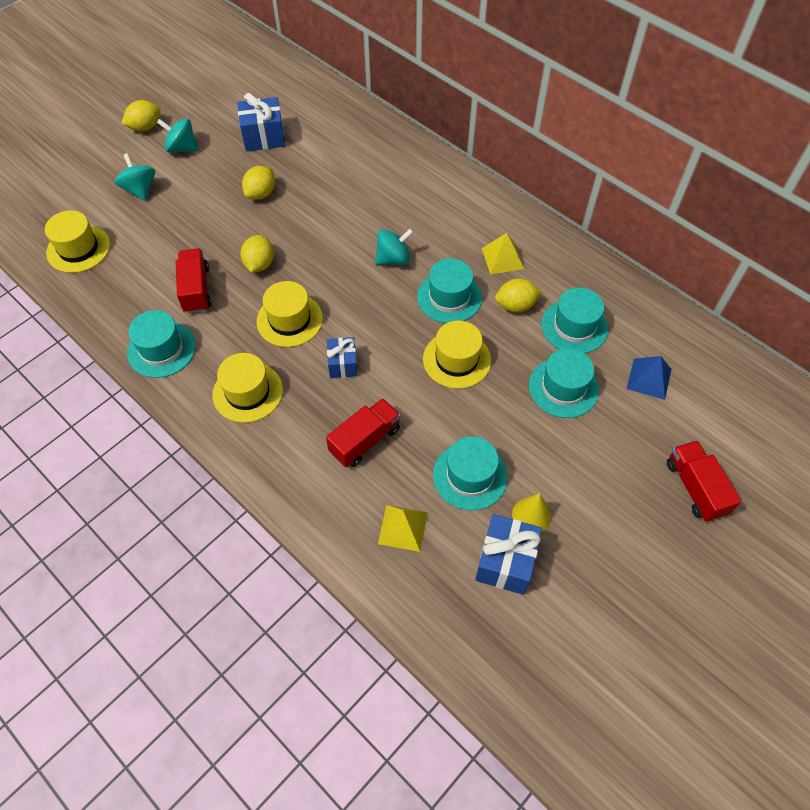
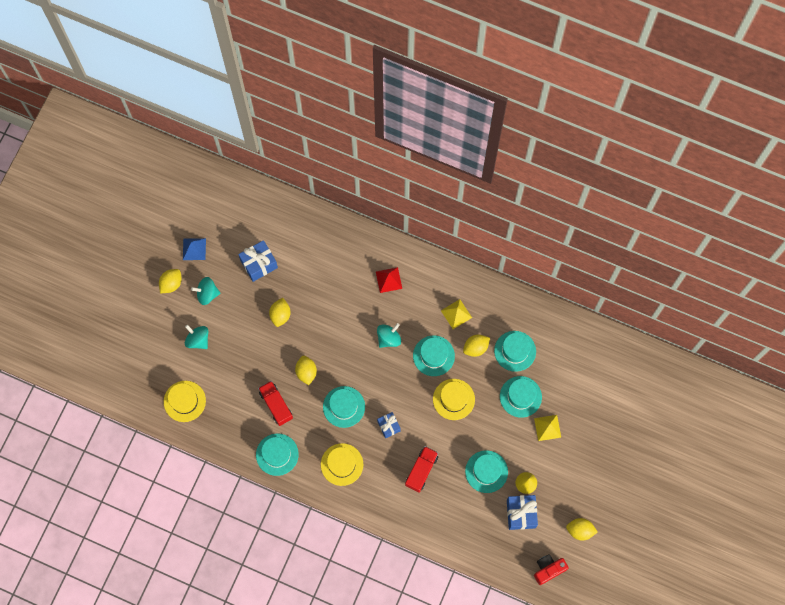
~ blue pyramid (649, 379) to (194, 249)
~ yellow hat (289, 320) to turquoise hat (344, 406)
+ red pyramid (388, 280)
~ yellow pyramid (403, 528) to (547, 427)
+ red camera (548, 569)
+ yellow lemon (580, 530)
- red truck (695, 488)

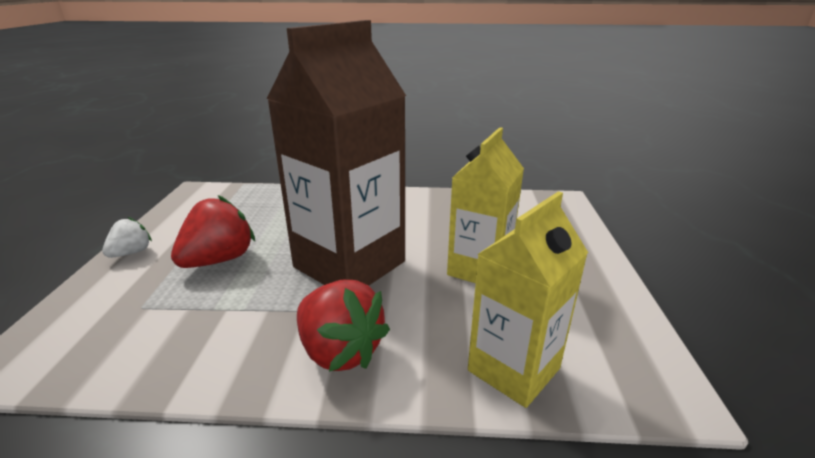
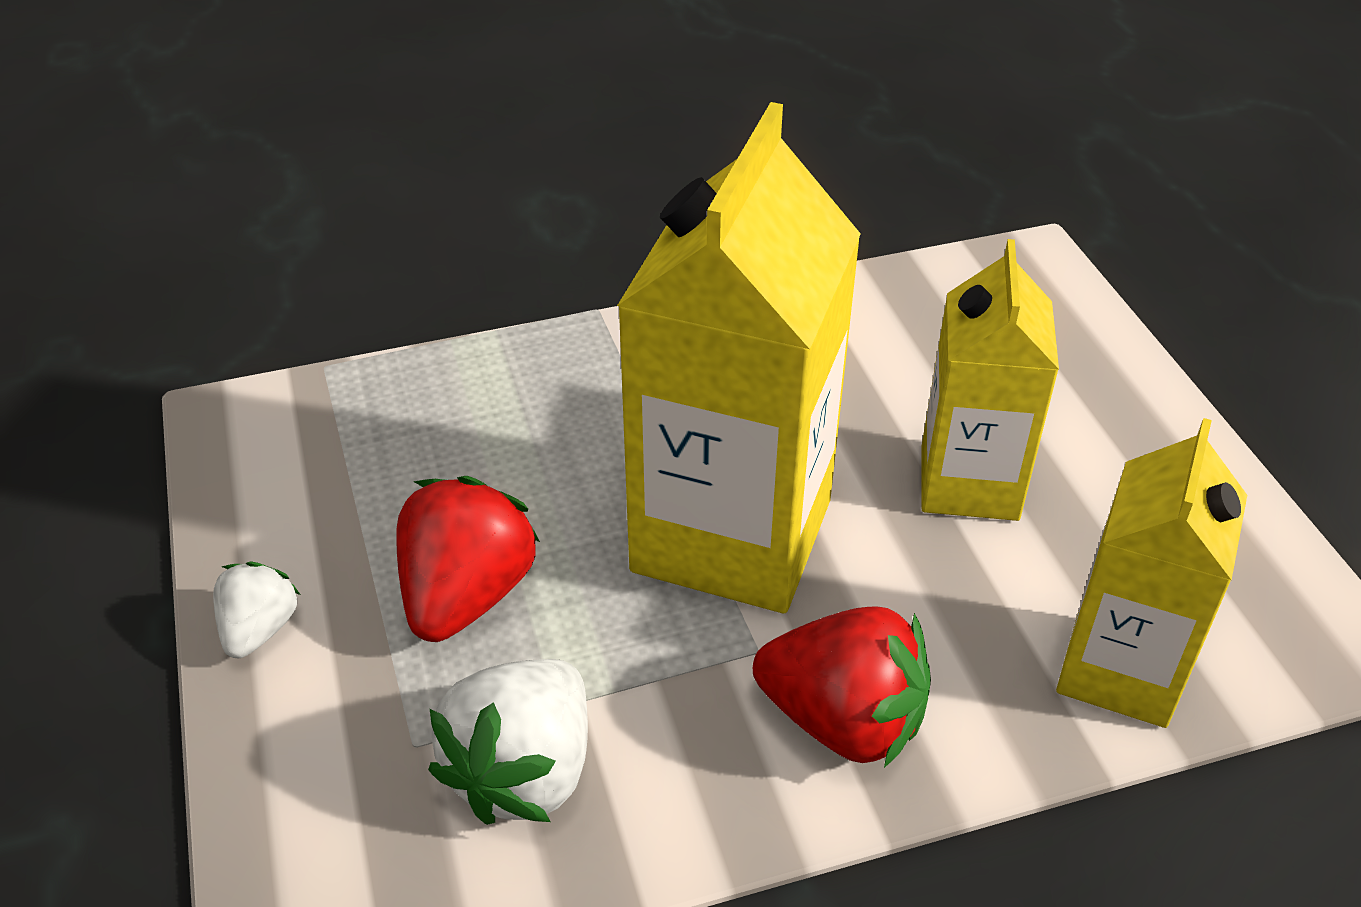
+ white strawberry (524, 772)
~ brown carton (349, 264) to yellow carton (732, 535)

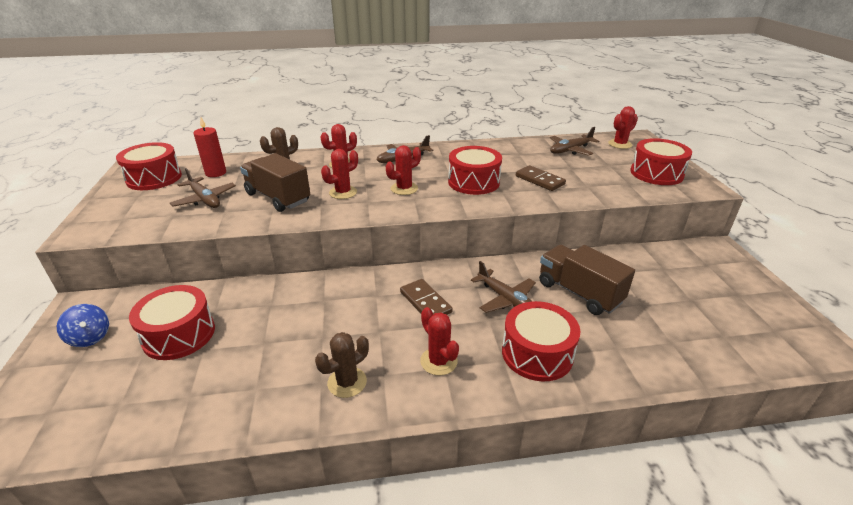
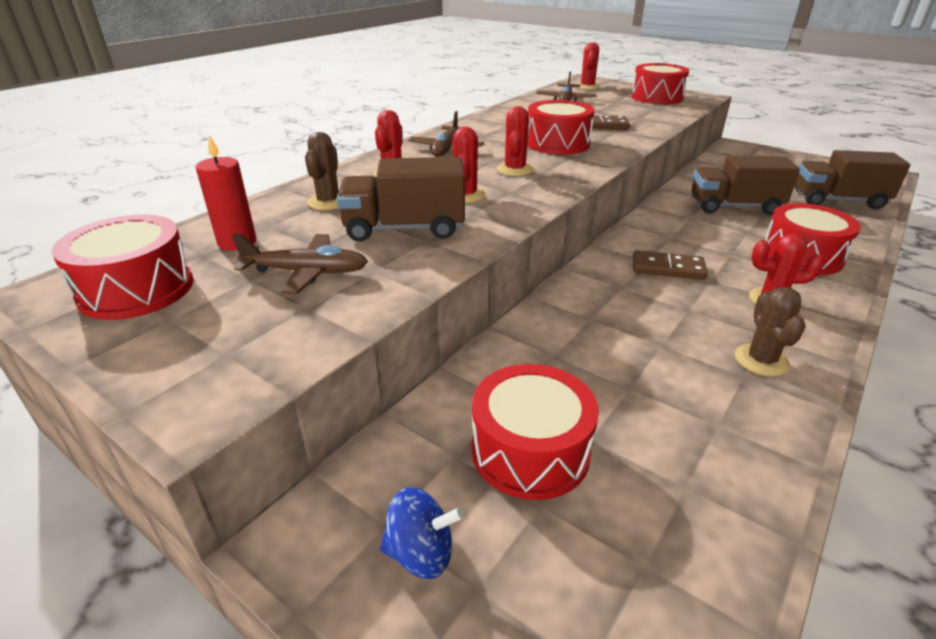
+ brown truck (838, 200)
- brown plane (506, 299)

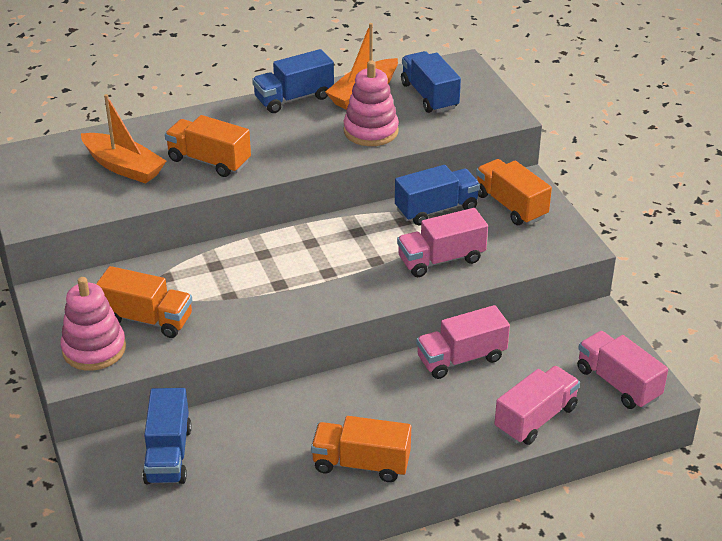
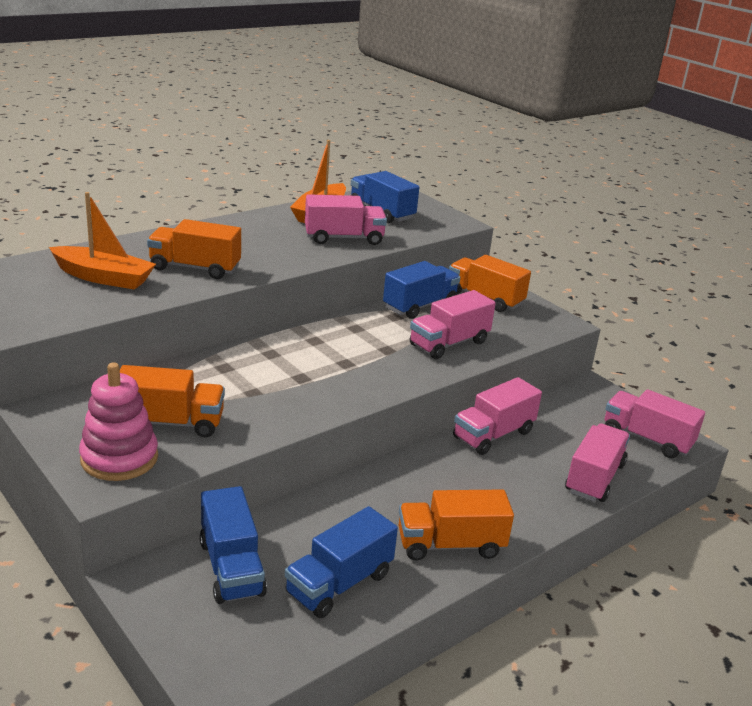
~ blue truck (294, 98) to (339, 584)
~ pink stacking toy (371, 131) to pink truck (344, 238)

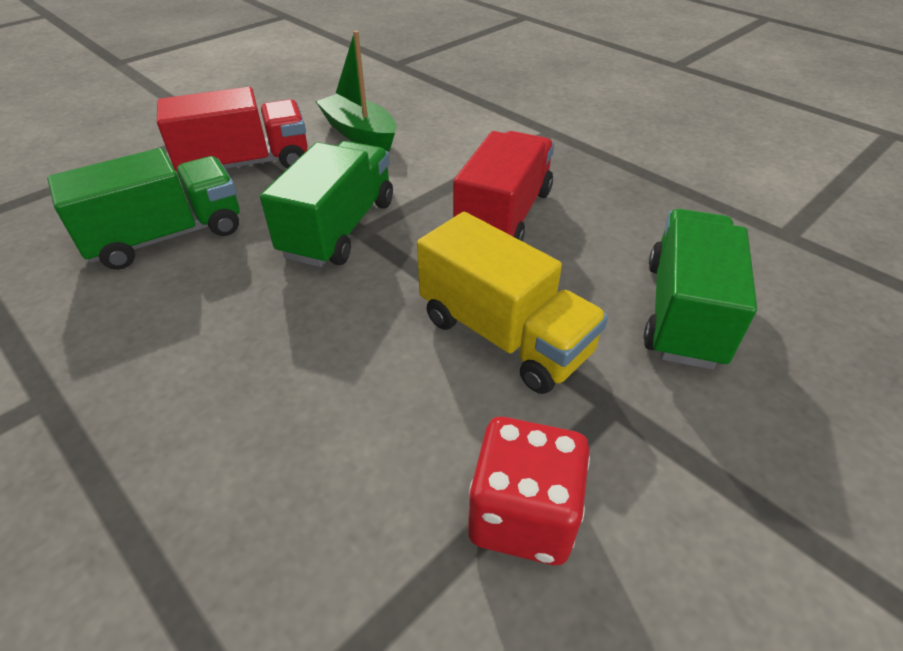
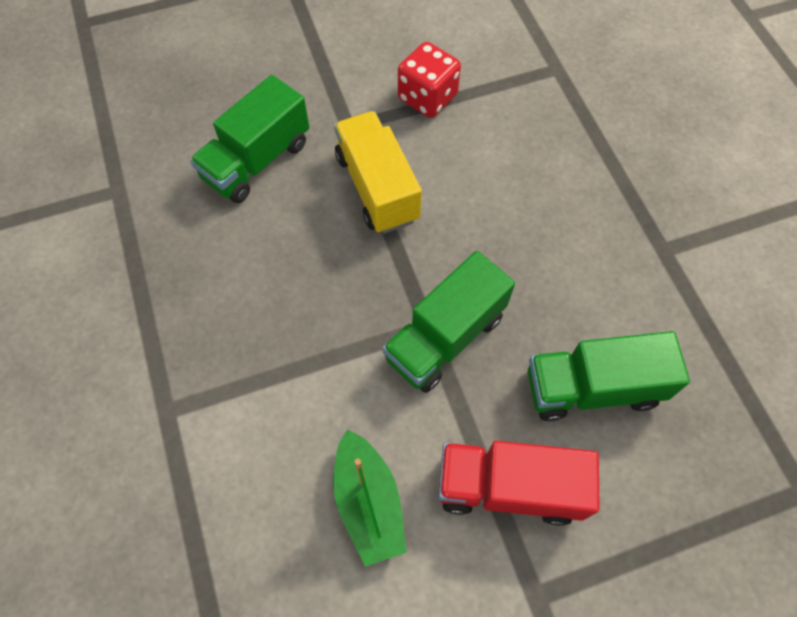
- red truck (504, 216)

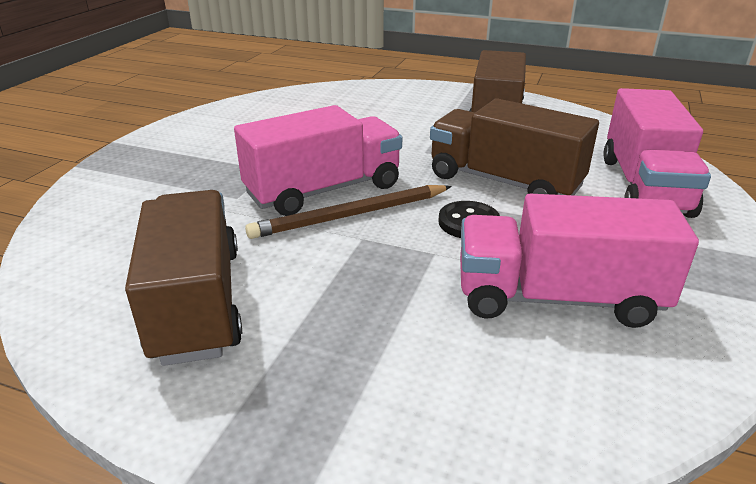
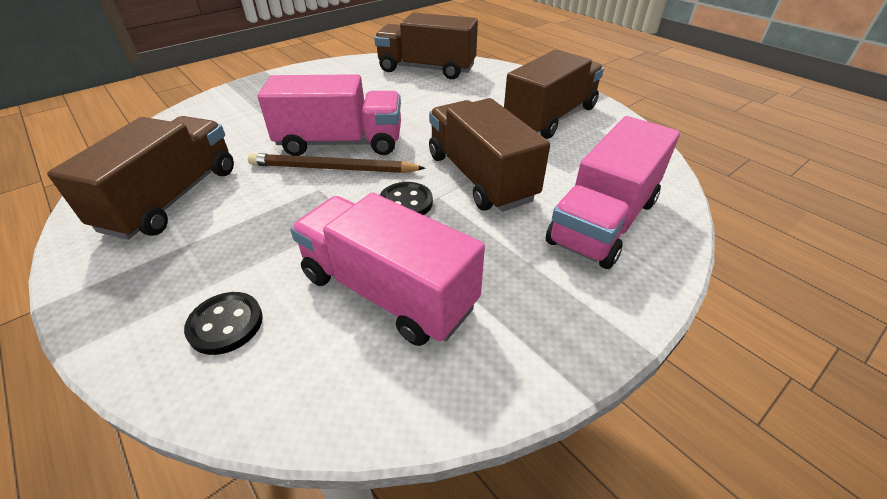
+ black button (226, 324)
+ brown truck (426, 69)

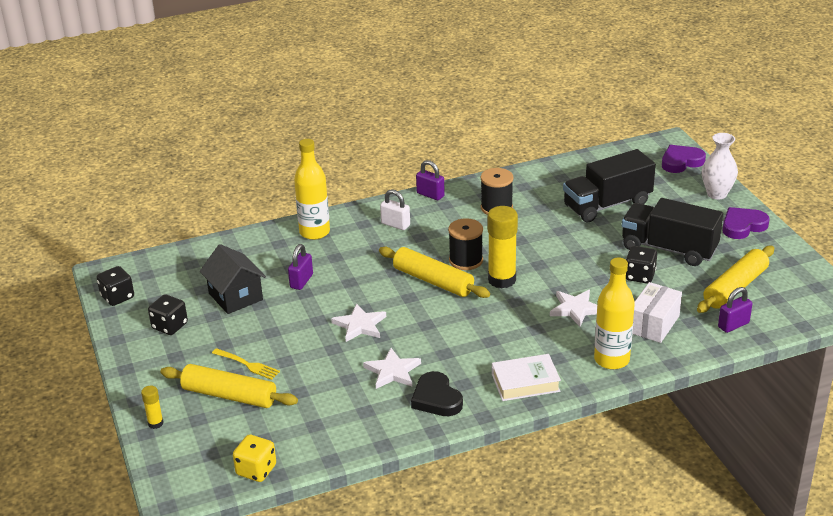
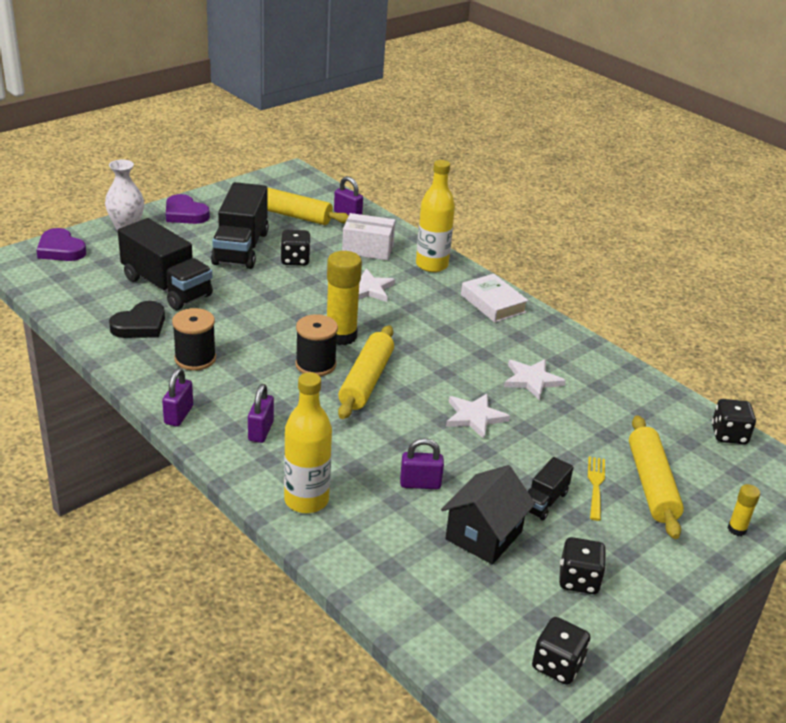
~ black heart (436, 398) to (140, 325)
~ white padlock (395, 224) to purple padlock (261, 431)
+ black truck (544, 501)
~ yellow dice (256, 470) to black dice (729, 435)

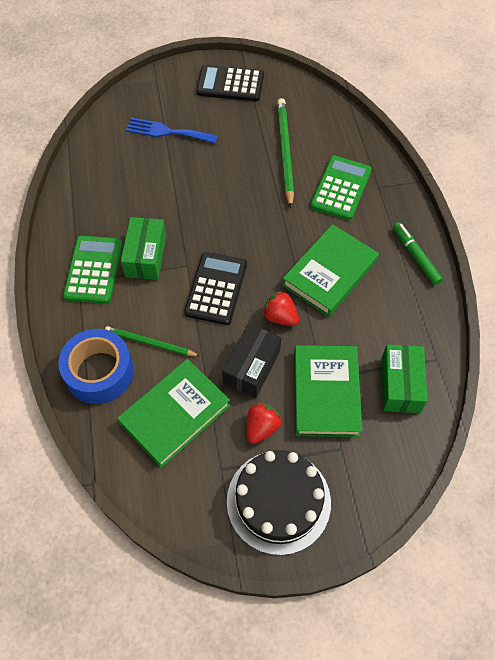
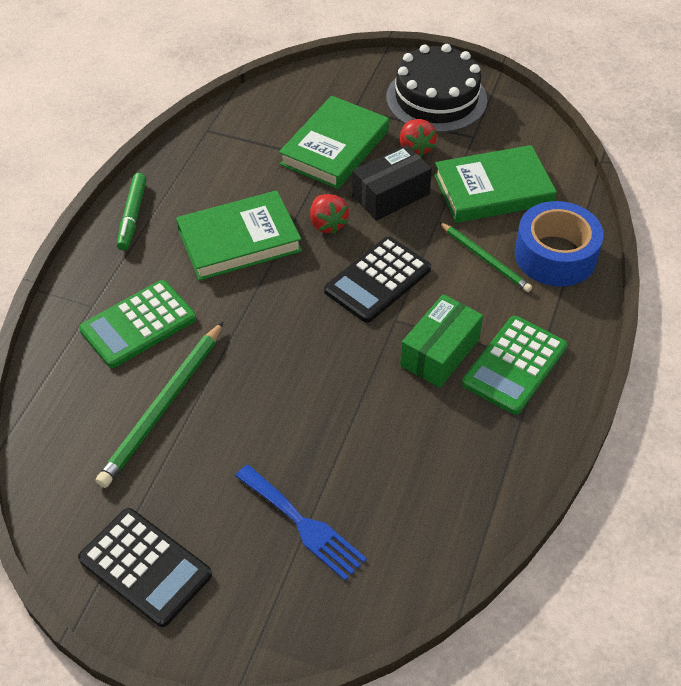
~ red strawberry (261, 428) = (415, 148) 75 degrees counterclockwise
- green box (400, 385)

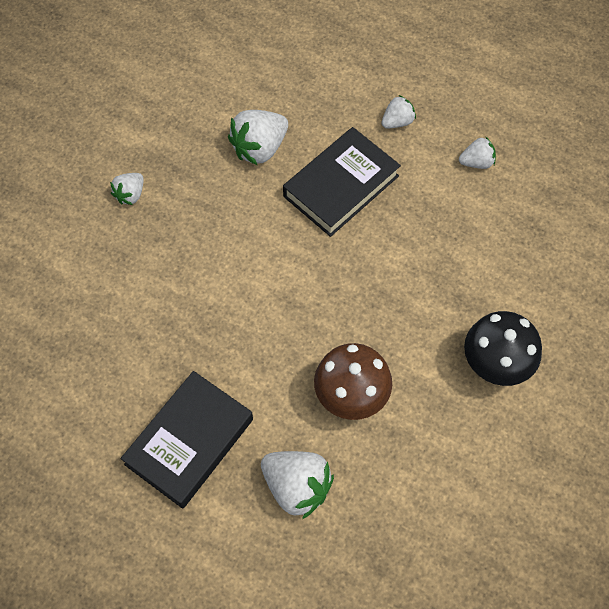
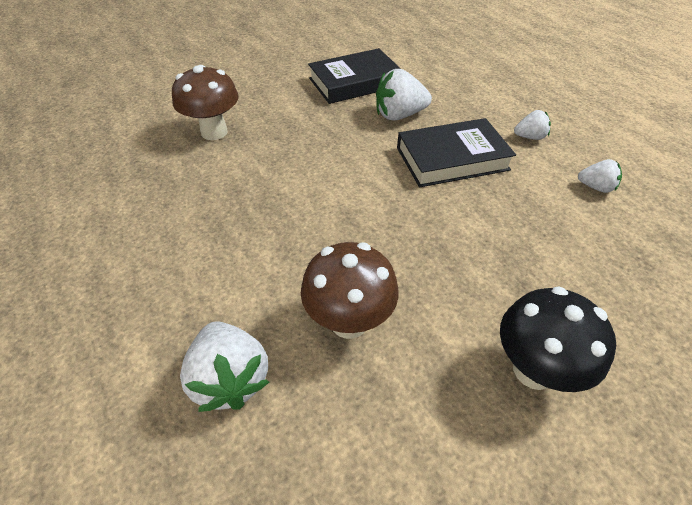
+ brown mushroom (214, 132)
~ black book (189, 441) to (355, 82)
- white strawberry (130, 195)

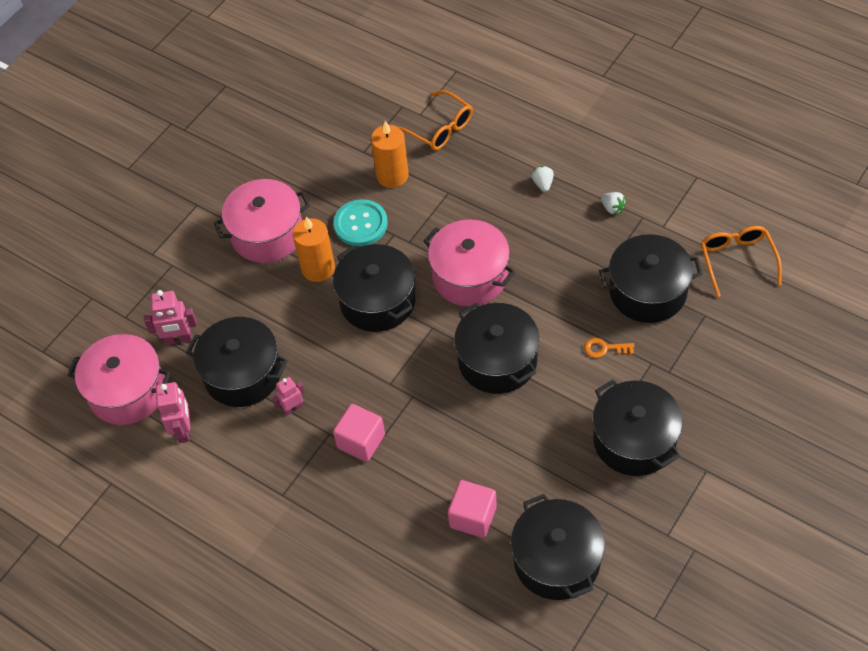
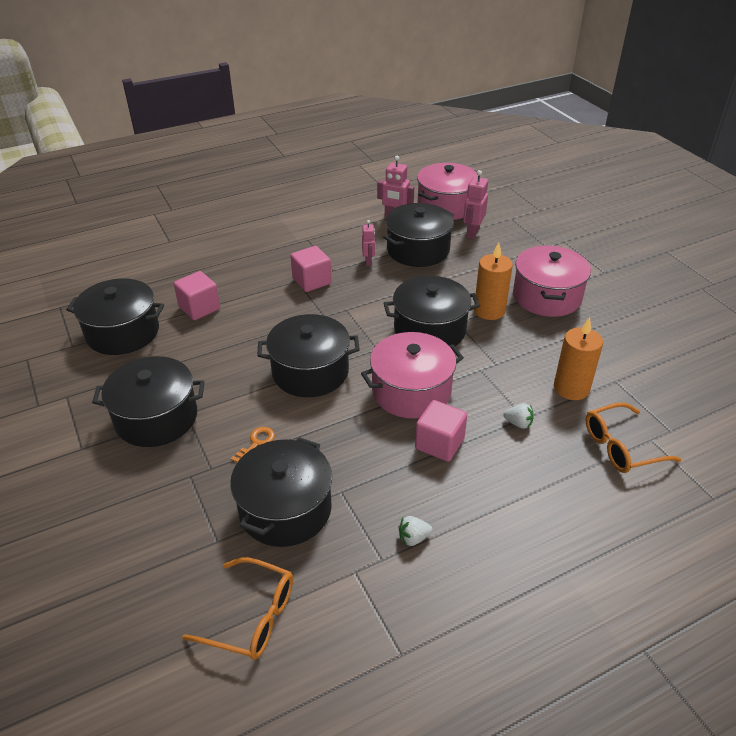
+ pink cube (439, 443)
~ white strawberry (543, 184) to (518, 423)
- turquoise button (360, 224)

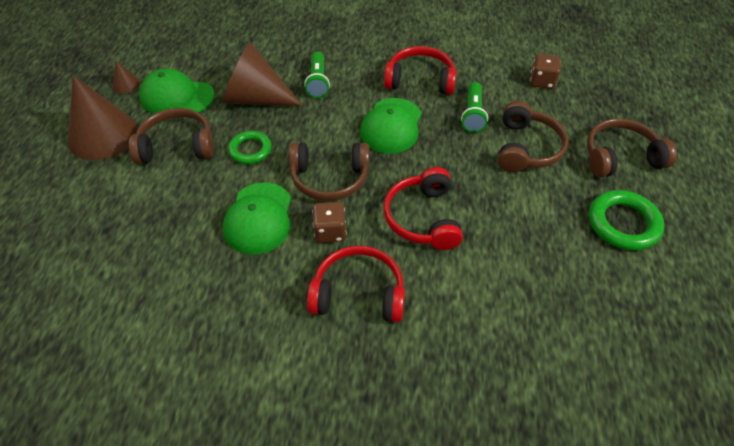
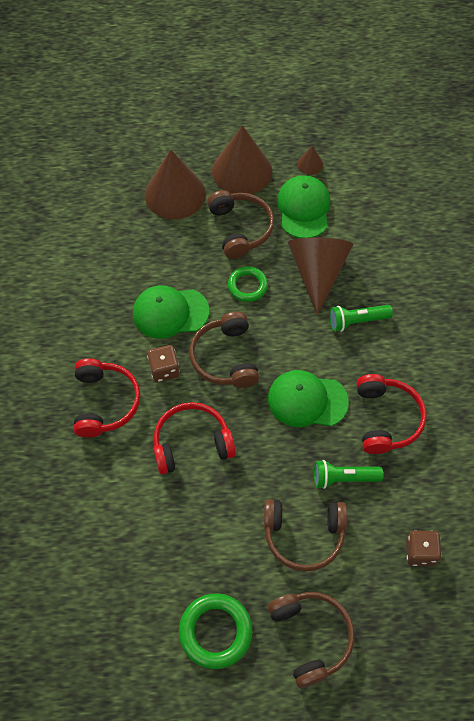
+ brown cone (175, 194)

